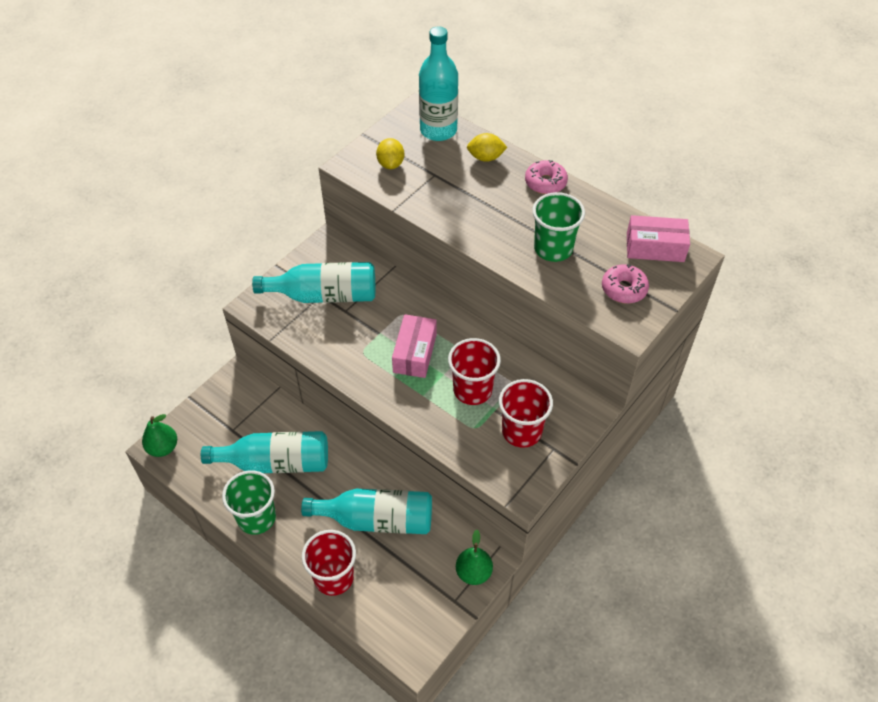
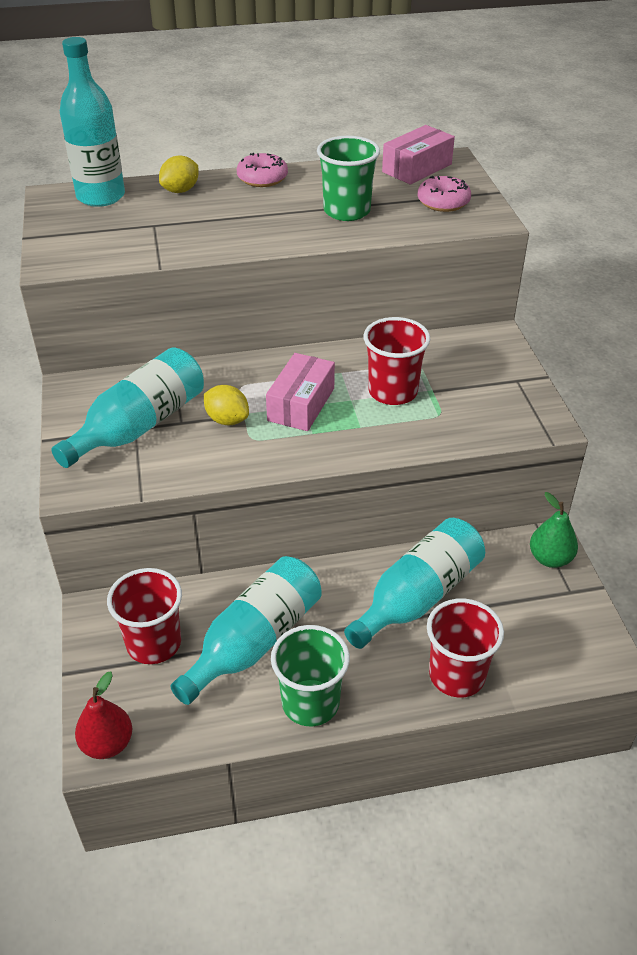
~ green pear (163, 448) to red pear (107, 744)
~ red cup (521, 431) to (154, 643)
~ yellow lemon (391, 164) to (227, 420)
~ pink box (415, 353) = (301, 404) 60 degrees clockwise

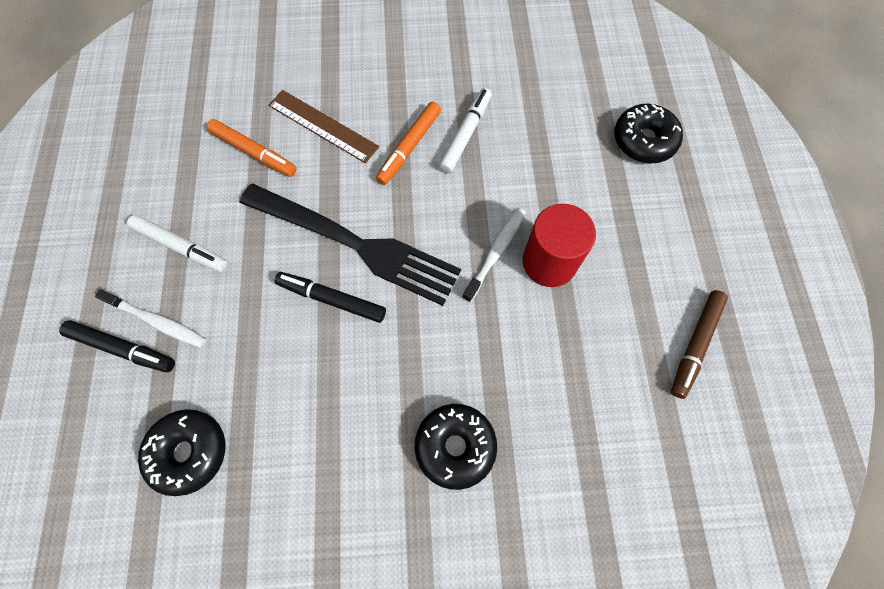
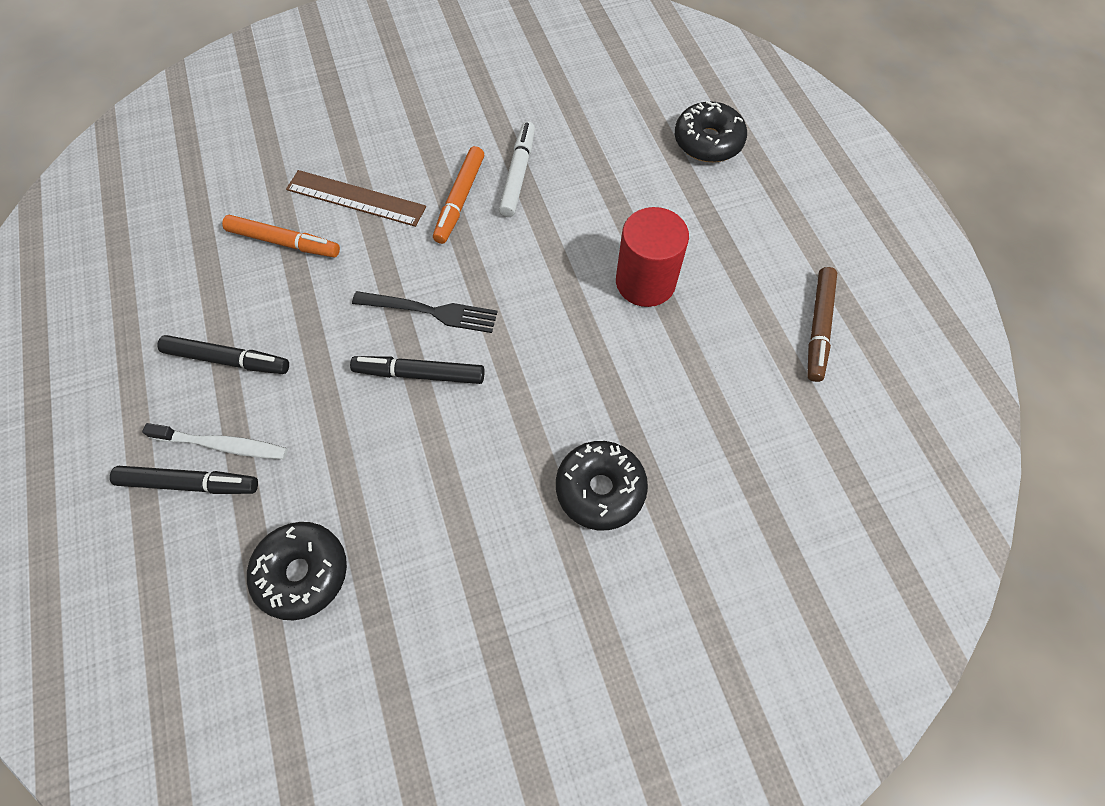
~ white marker (181, 247) to black marker (227, 360)
~ black fork (357, 245) = (431, 311) x0.54
- white toothbrush (495, 253)

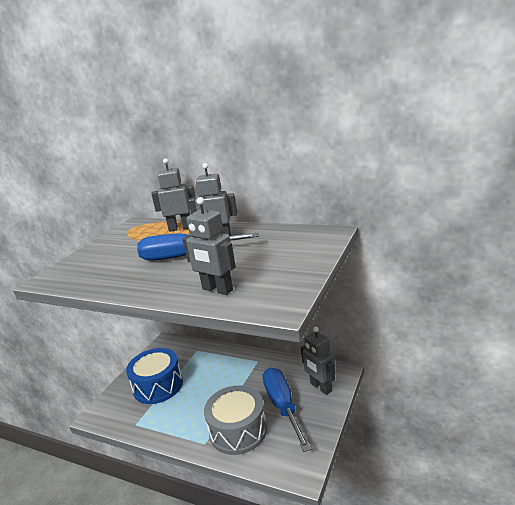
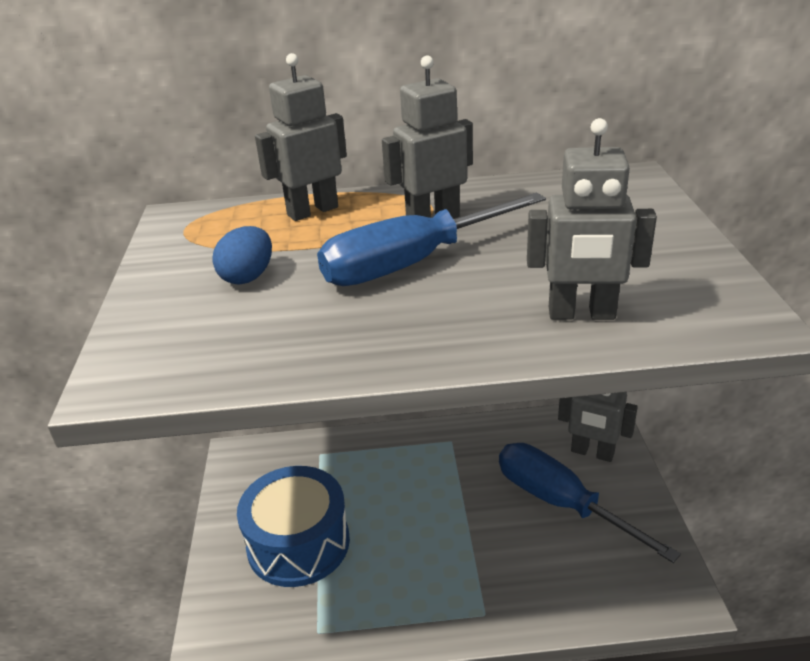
+ blue egg (248, 277)
- grey drum (238, 430)

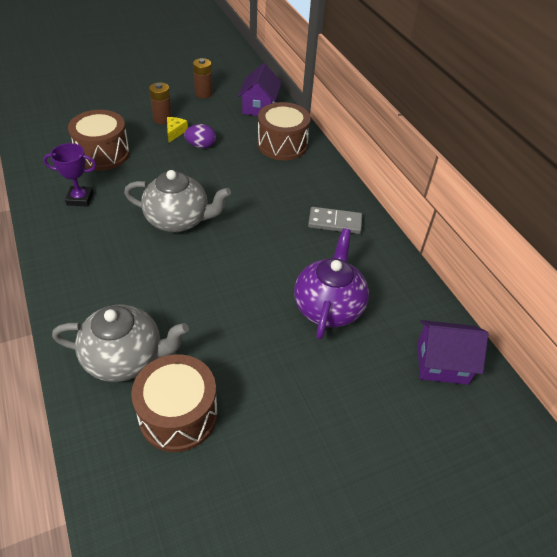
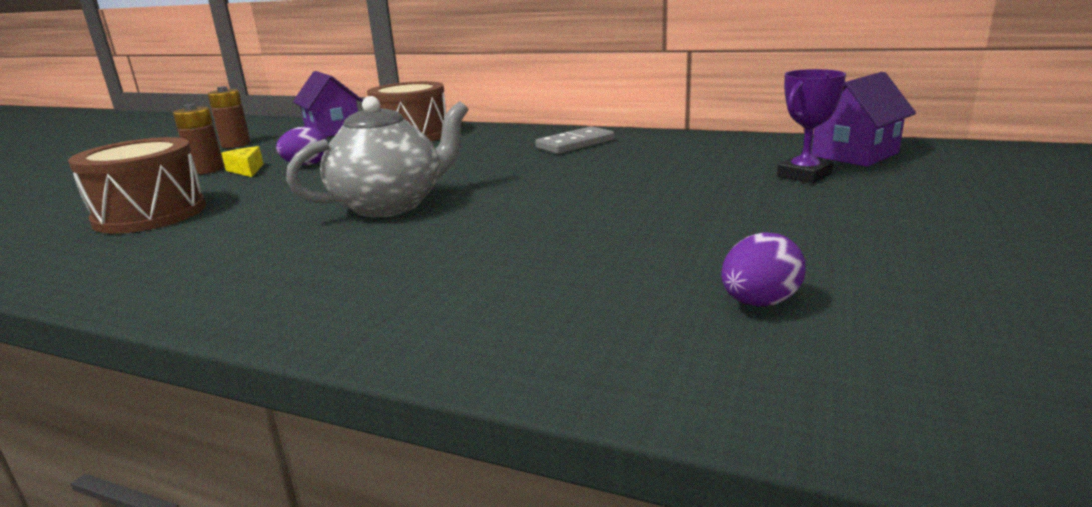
~ brown drum (178, 415) to purple egg (759, 303)
~ purple trophy (80, 199) to (804, 175)
- grey teapot (125, 358)
- purple teapot (328, 307)

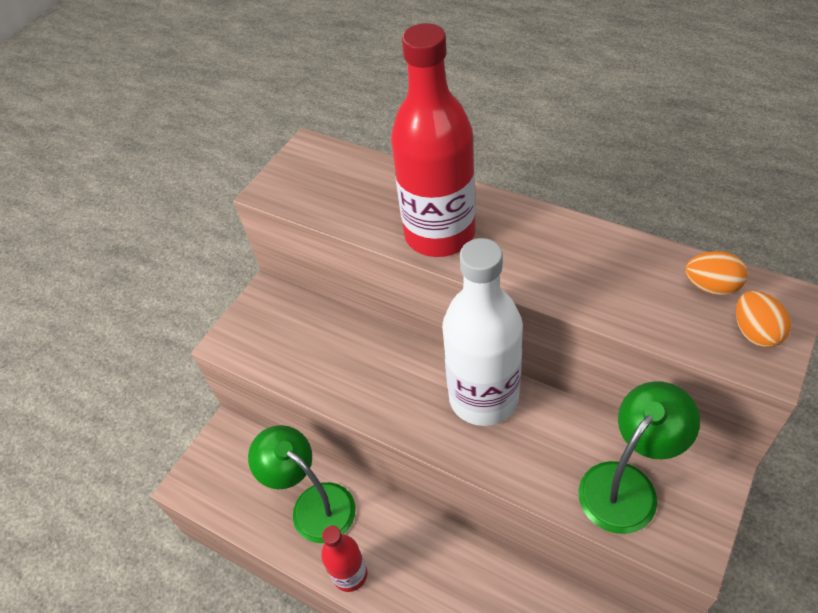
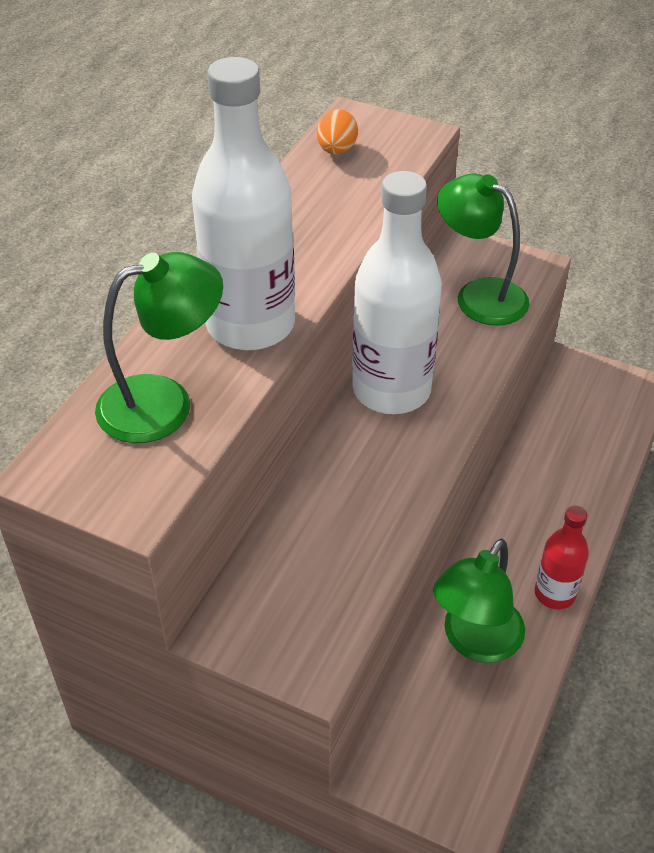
+ green lamp (164, 403)
~ red bottle (439, 234) to white bottle (250, 325)
- orange egg (755, 332)

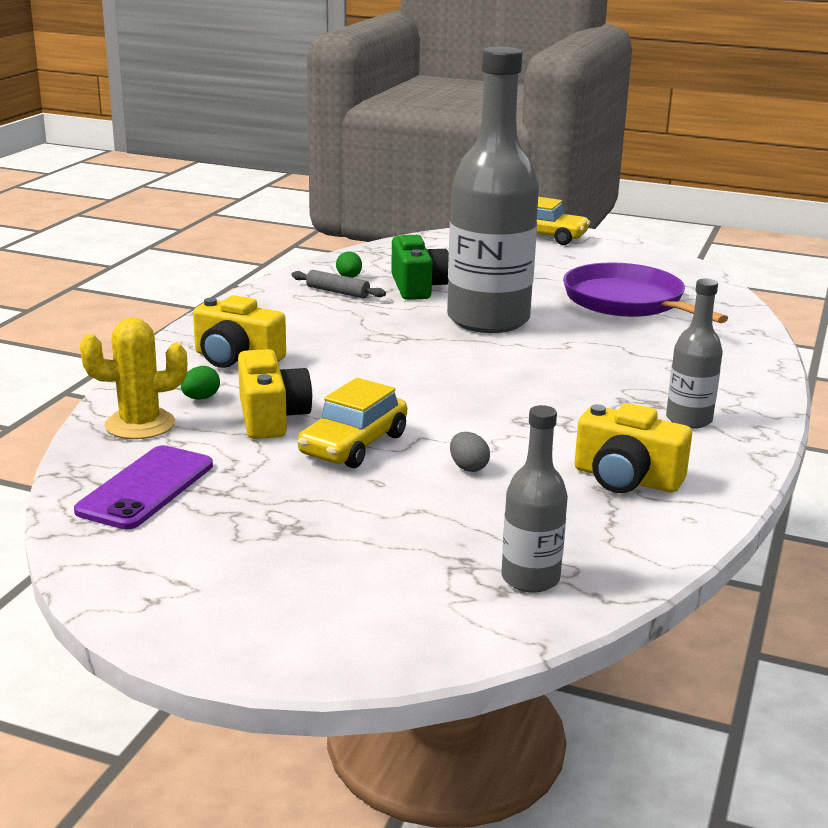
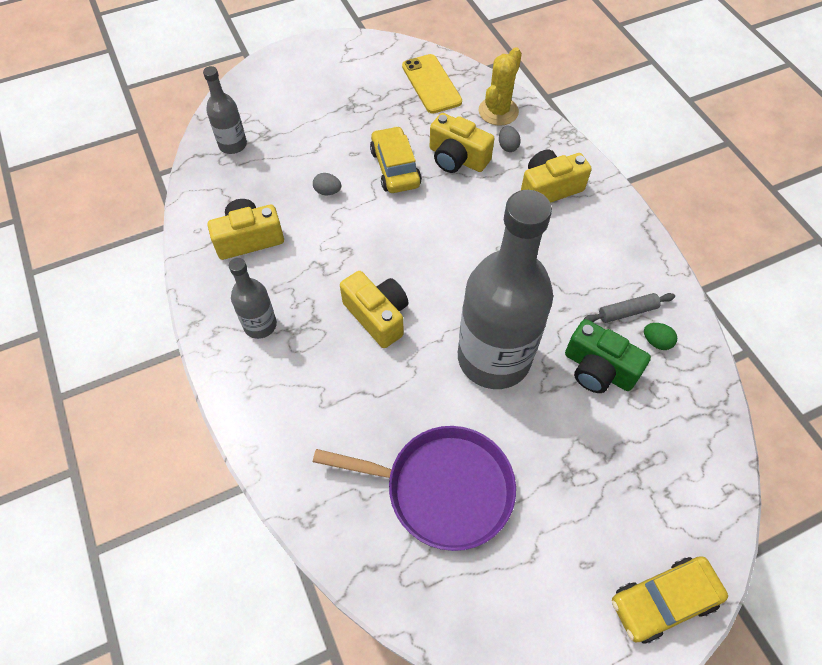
+ yellow camera (377, 316)
~ purple phone (146, 488) to yellow phone (431, 84)
~ green egg (201, 398) to grey egg (507, 146)

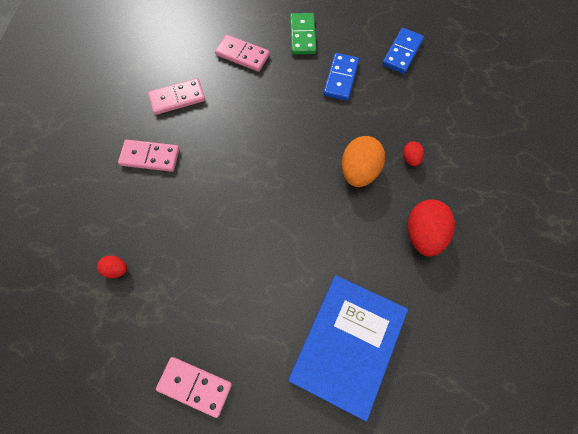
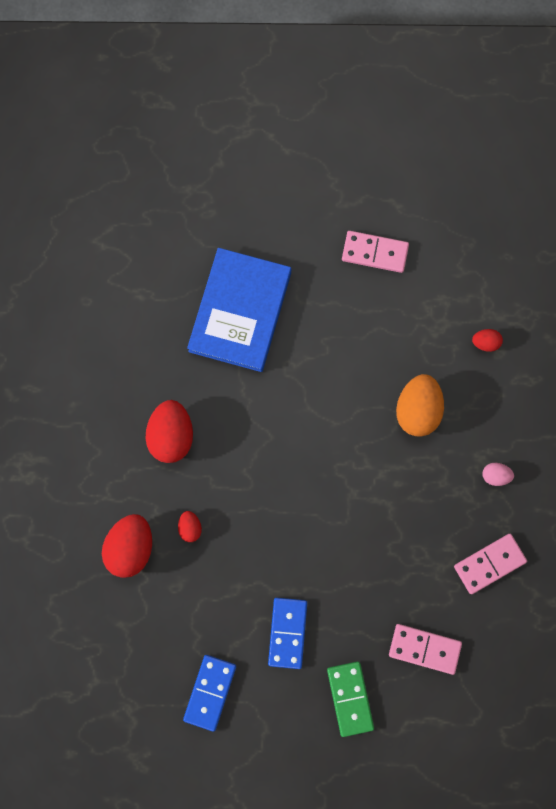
+ red egg (131, 547)
~ orange egg (359, 171) to (417, 410)
~ pink domino (150, 157) to pink egg (495, 475)

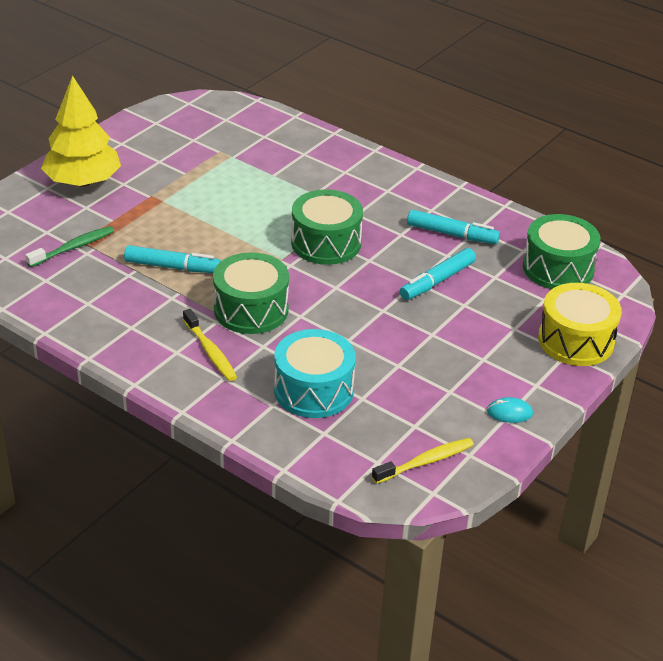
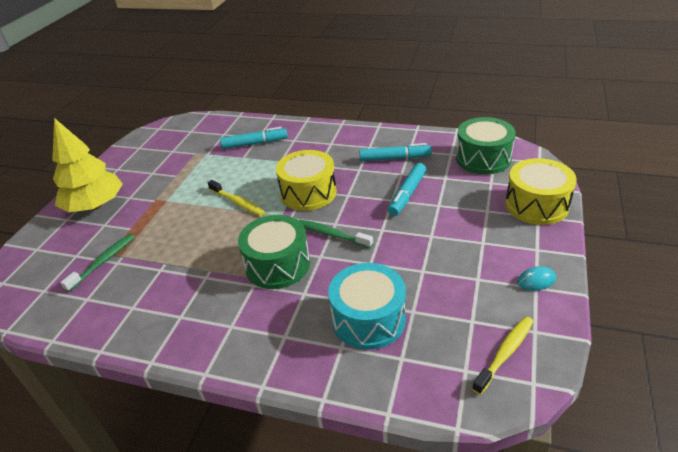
~ yellow toothbrush (210, 352) to (238, 202)
~ turquoise marker (172, 267) to (255, 143)
~ green drum (326, 243) to yellow drum (308, 193)
+ green toothbrush (331, 234)

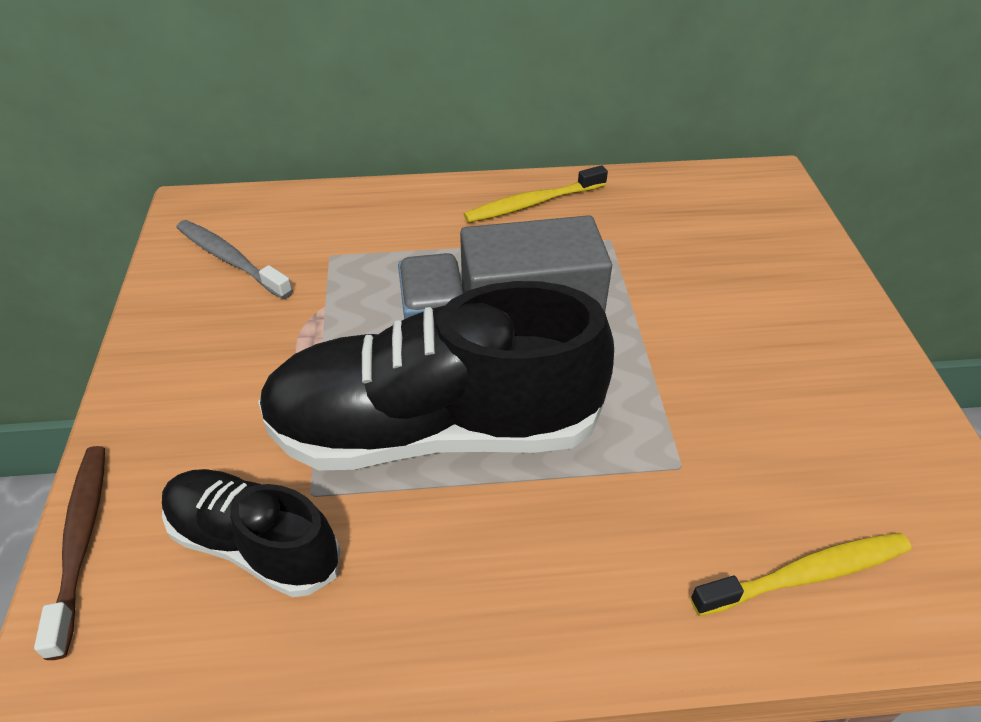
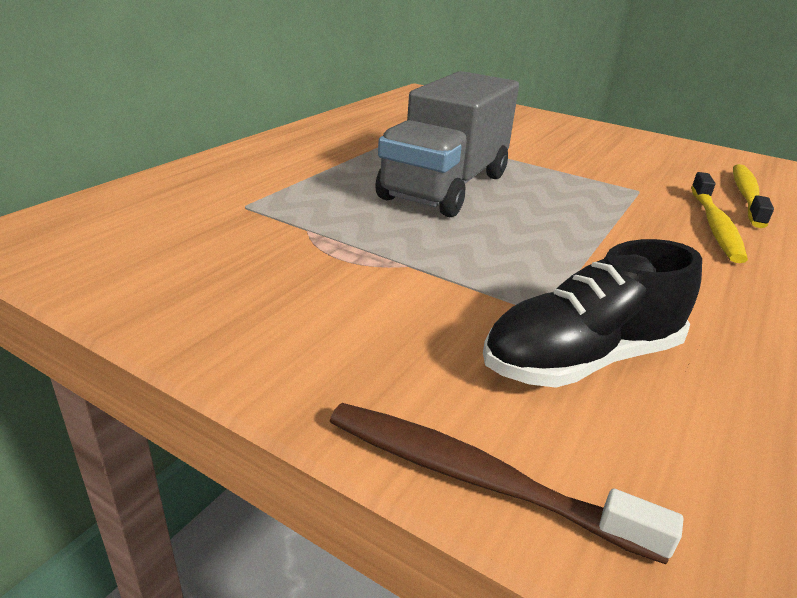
~ yellow toothbrush (532, 203) to (715, 225)
- grey toothbrush (230, 260)
- black shoe (435, 429)

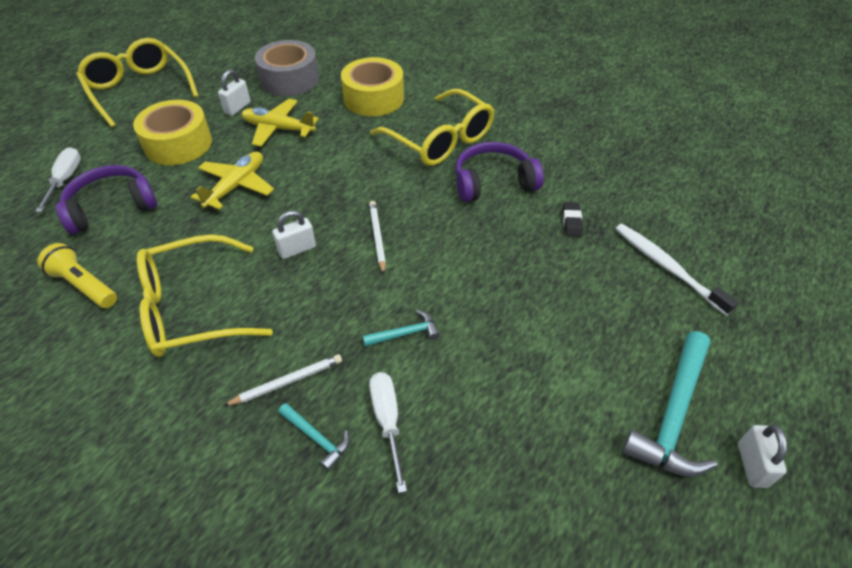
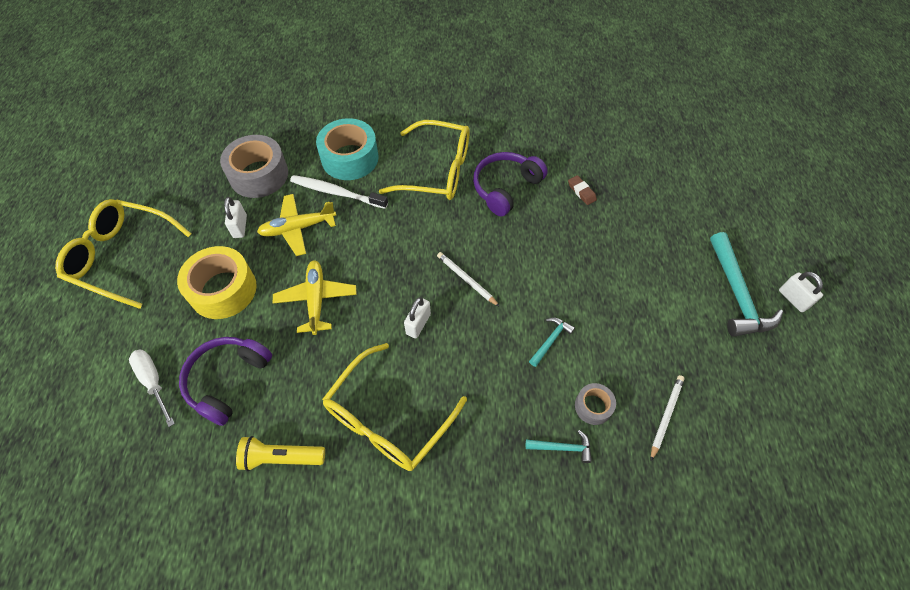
~ white toothbrush (667, 267) to (336, 192)
~ yellow tape (373, 98) to turquoise tape (350, 158)
~ black eraser (571, 221) to brown eraser (581, 192)
~ white screwdriver (387, 421) to grey tape (593, 406)
~ white pencil (287, 382) to (666, 416)

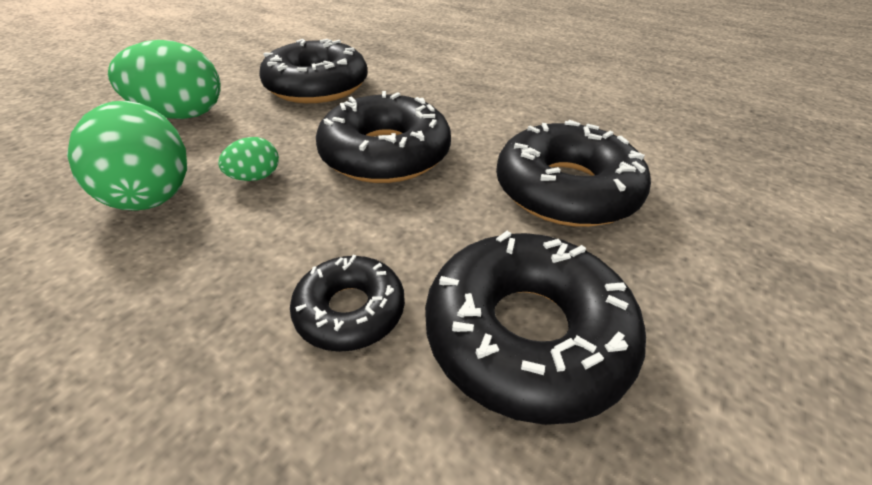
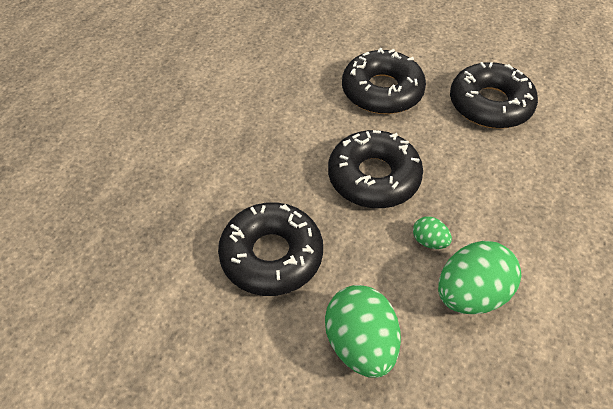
- black donut (350, 311)

